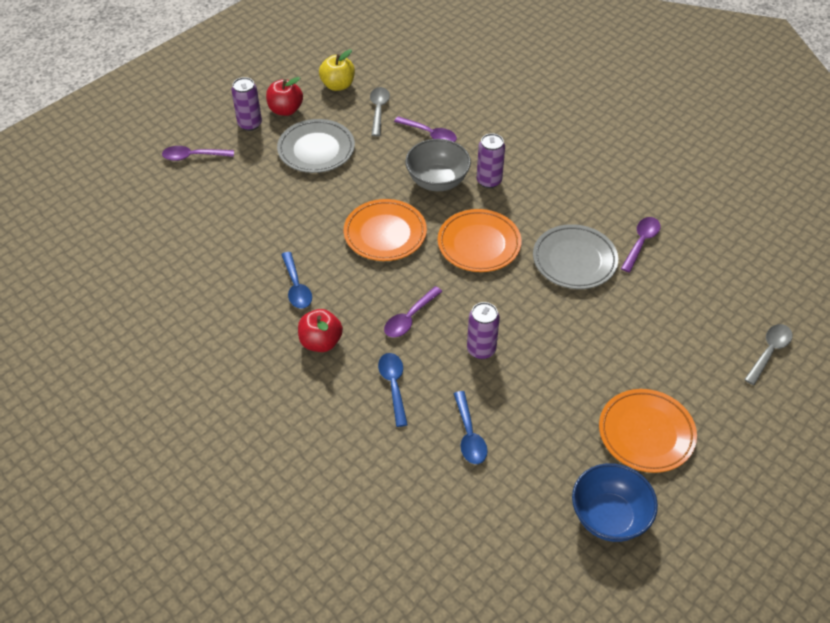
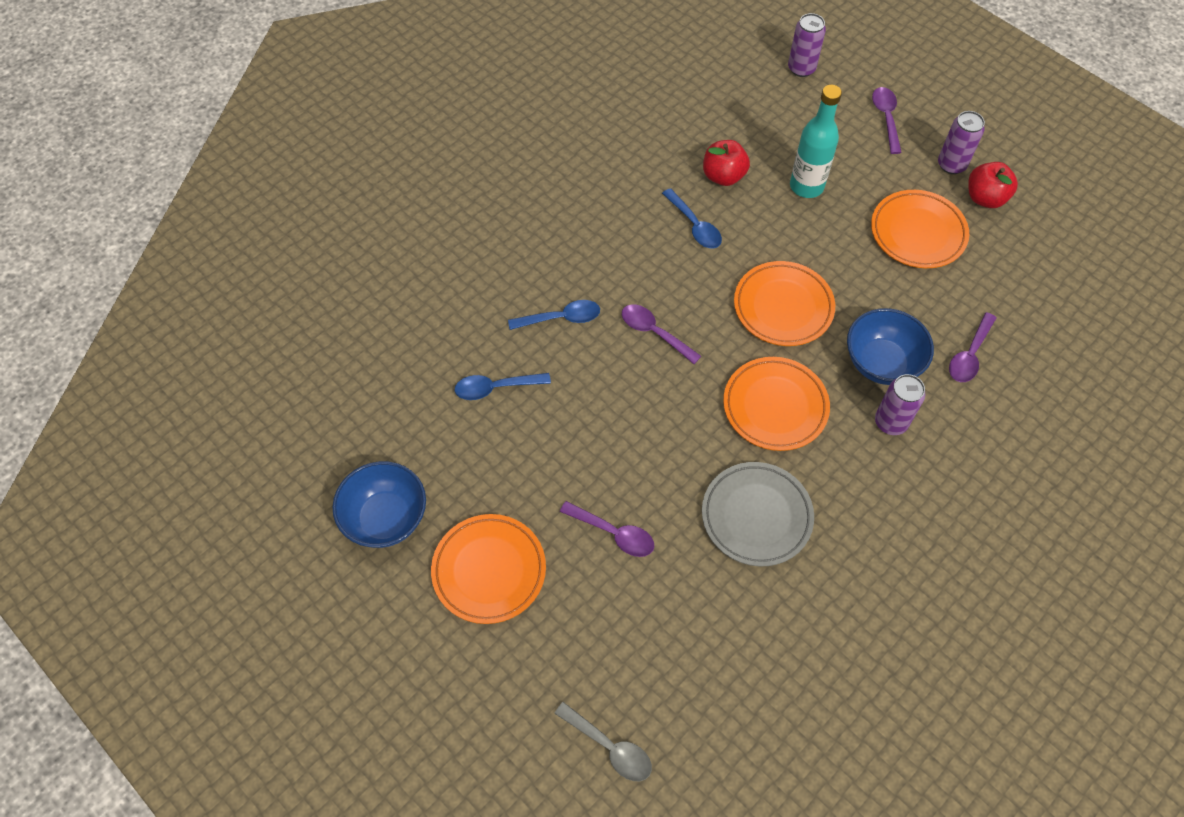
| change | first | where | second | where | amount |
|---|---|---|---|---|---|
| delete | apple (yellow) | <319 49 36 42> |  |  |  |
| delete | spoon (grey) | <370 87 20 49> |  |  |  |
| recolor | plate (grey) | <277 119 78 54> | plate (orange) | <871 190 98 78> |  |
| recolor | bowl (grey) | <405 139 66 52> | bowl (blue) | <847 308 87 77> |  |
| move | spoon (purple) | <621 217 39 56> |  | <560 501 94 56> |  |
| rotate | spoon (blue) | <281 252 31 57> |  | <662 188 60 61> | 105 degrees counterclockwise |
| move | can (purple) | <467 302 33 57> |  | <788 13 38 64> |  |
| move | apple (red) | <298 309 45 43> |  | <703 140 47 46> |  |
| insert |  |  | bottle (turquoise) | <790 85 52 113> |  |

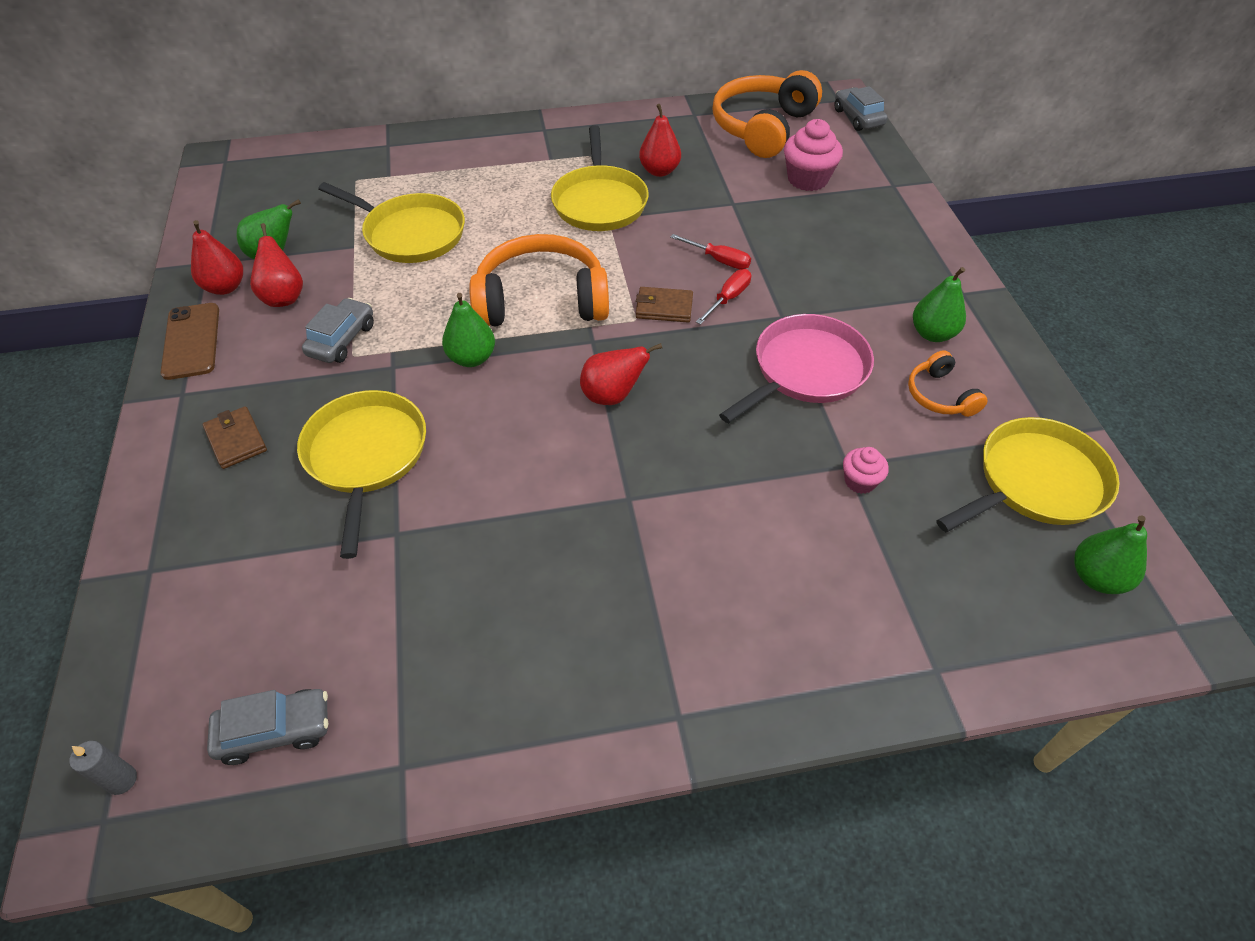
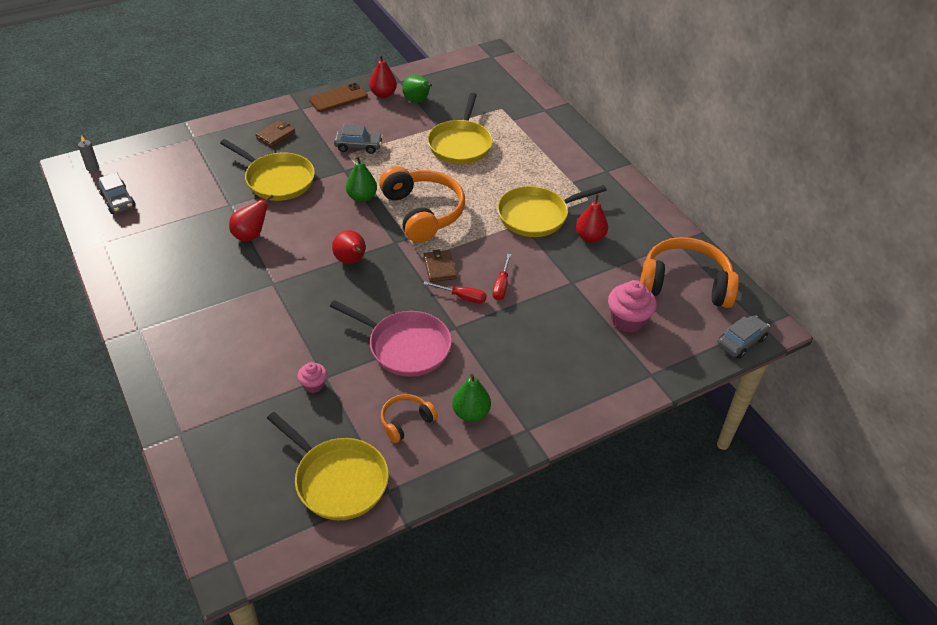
| change | first | where | second | where | amount |
|---|---|---|---|---|---|
| move | pear (red) | <250 223 53 84> |  | <229 194 44 47> |  |
| rotate | pan (yellow) | <297 390 129 169> |  | <220 139 95 62> | 60 degrees clockwise |
| delete | pear (green) | <1074 515 73 79> |  |  |  |

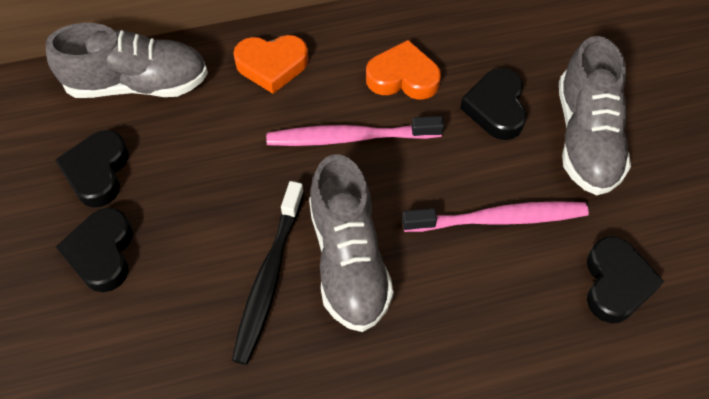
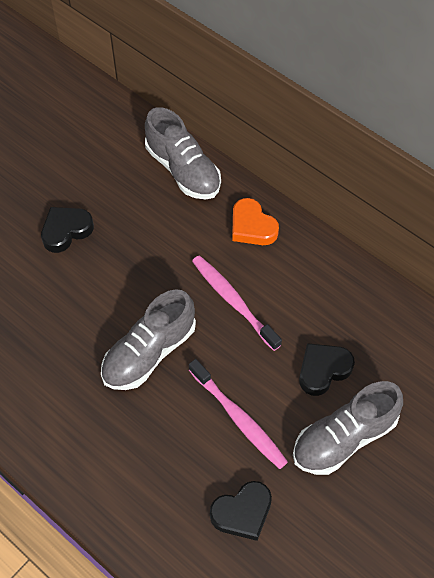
| change | first | where | second | where | amount |
|---|---|---|---|---|---|
| delete | heart (orange) | <366 40 75 60> |  |  |  |
| delete | heart (black) | <55 130 74 77> |  |  |  |
| delete | toothbrush (black) | <232 181 72 184> |  |  |  |

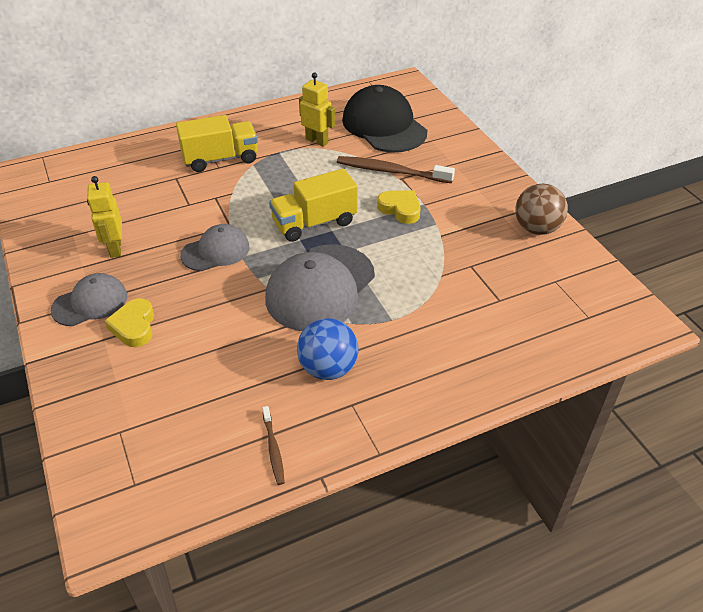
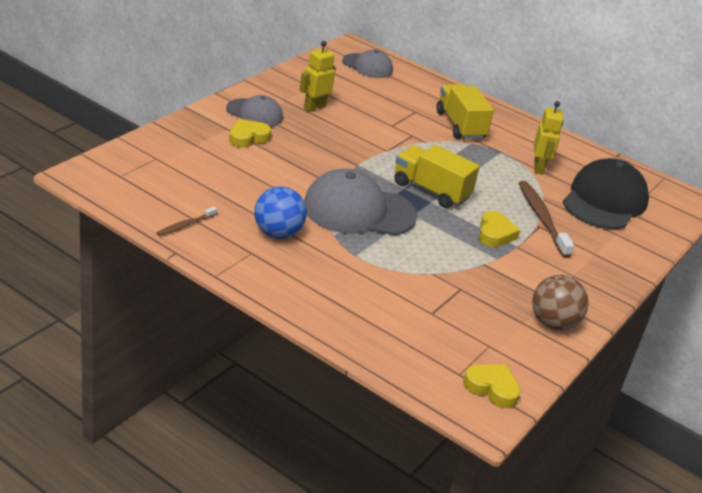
| change | first | where | second | where | amount |
|---|---|---|---|---|---|
| rotate | truck (yellow) | <176 115 82 57> |  | <436 84 58 56> | 150 degrees counterclockwise |
| move | cap (grey) | <180 224 69 47> |  | <342 49 51 29> |  |
| insert |  |  | heart (yellow) | <463 364 58 44> |  |

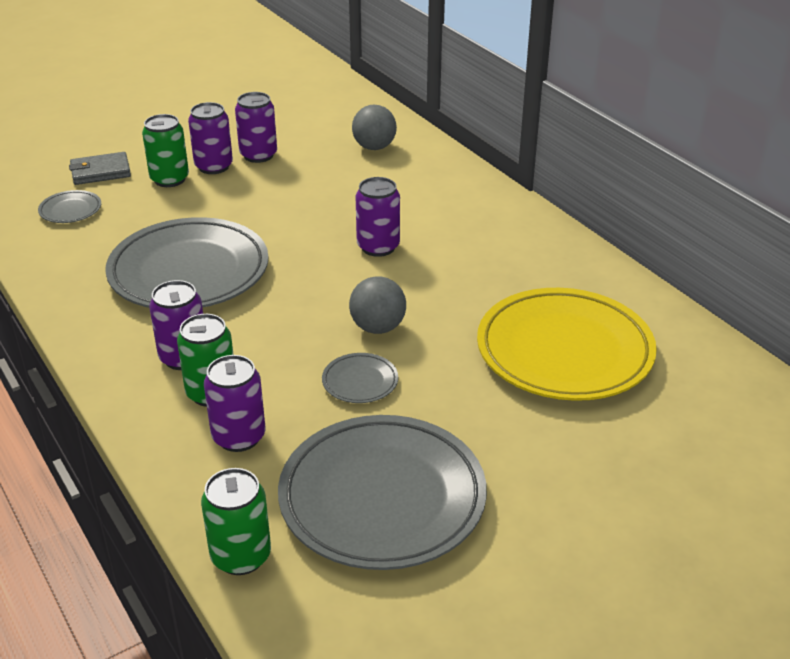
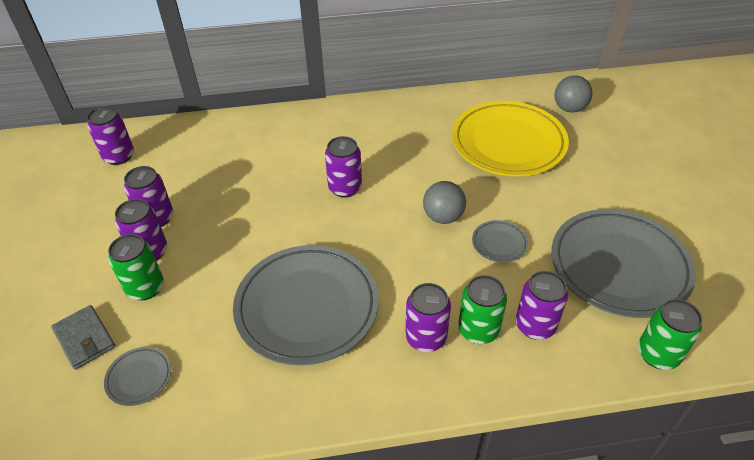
| change | first | where | second | where | amount |
|---|---|---|---|---|---|
| move | ball (grey) | <352 105 45 45> |  | <555 75 37 38> |  |
| rotate | wallet (grey) | <69 152 62 33> |  | <51 305 65 65> | 45 degrees counterclockwise |
| insert |  |  | can (purple) | <87 106 47 59> |  |

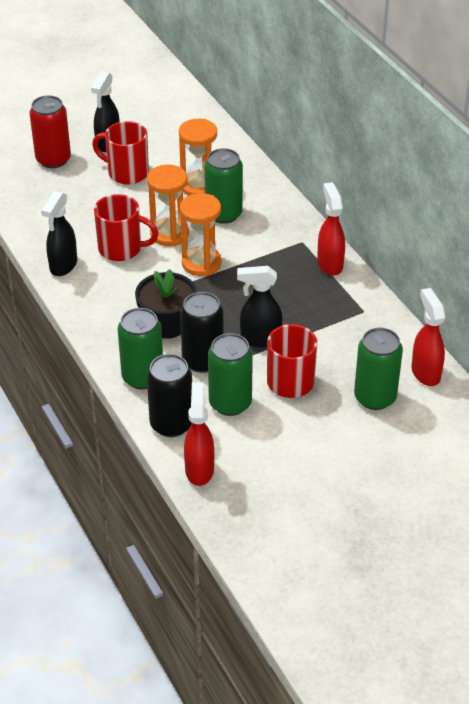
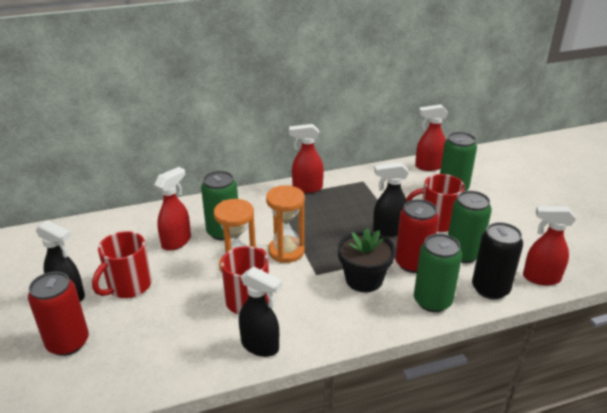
| change | first | where | second | where | amount |
|---|---|---|---|---|---|
| replace | hourglass (orange) | <179 119 38 77> | spray bottle (red) | <154 167 37 84> |  |
| rotate | spray bottle (black) | <237 266 45 81> |  | <373 162 36 75> | 75 degrees clockwise |
| recolor | can (black) | <180 292 44 81> | can (red) | <395 199 44 74> |  |

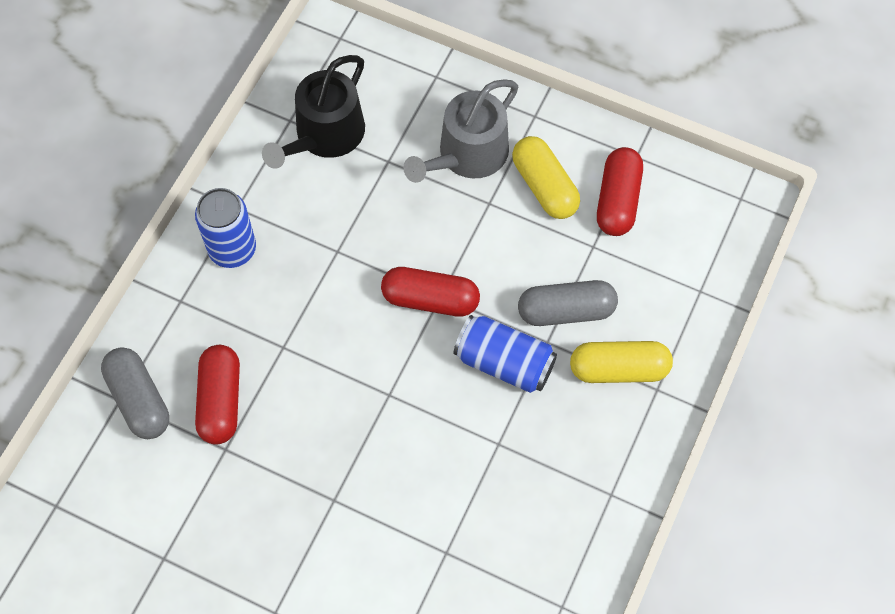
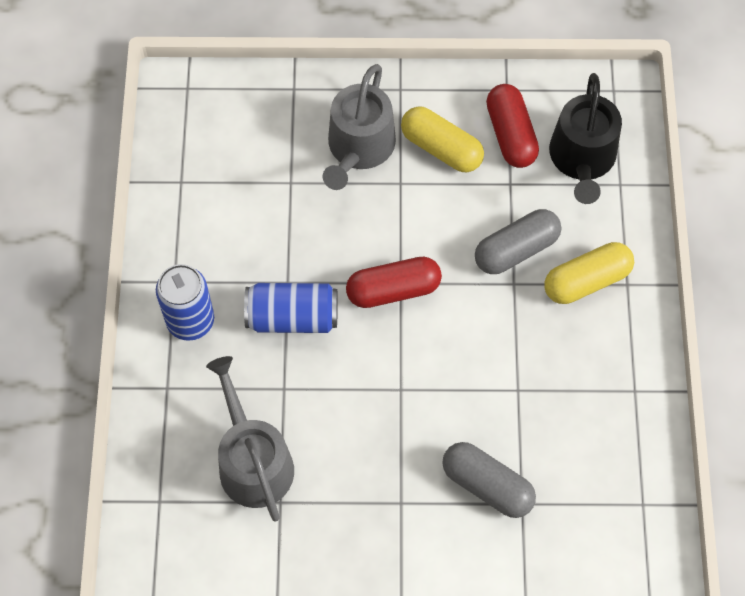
| change | first | where | second | where | amount |
|---|---|---|---|---|---|
| move | watering can (black) | <262 55 103 114> |  | <549 73 73 131> |  |
| move | can (blue) | <453 315 104 78> |  | <244 283 94 50> |  |
| replace | capsule (red) | <195 345 45 100> | watering can (grey) | <206 356 88 166> |  |
| move | capsule (grey) | <101 347 68 92> |  | <442 442 94 76> |  |

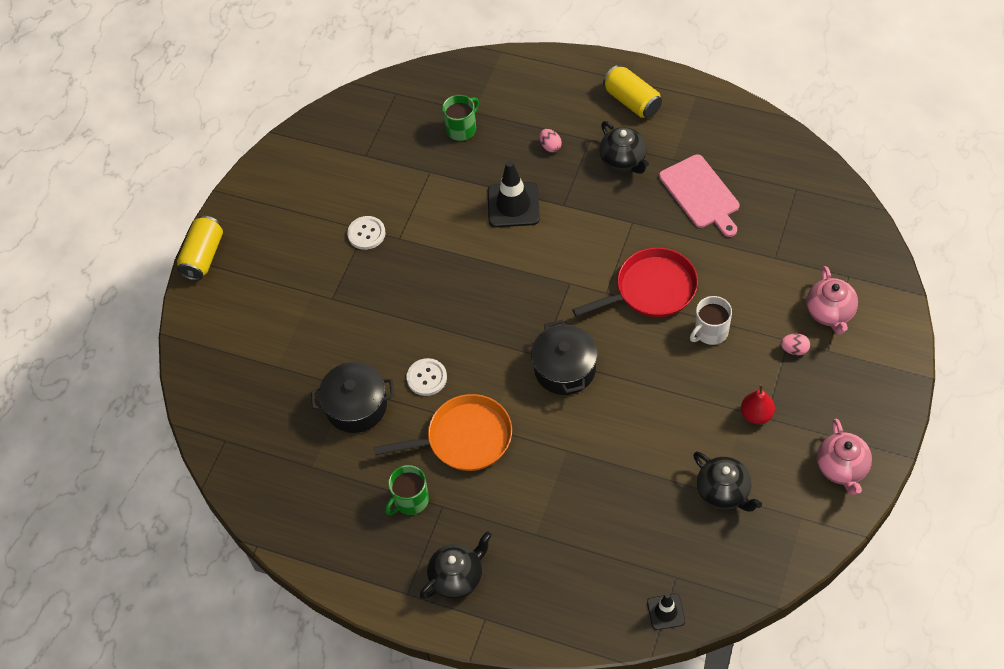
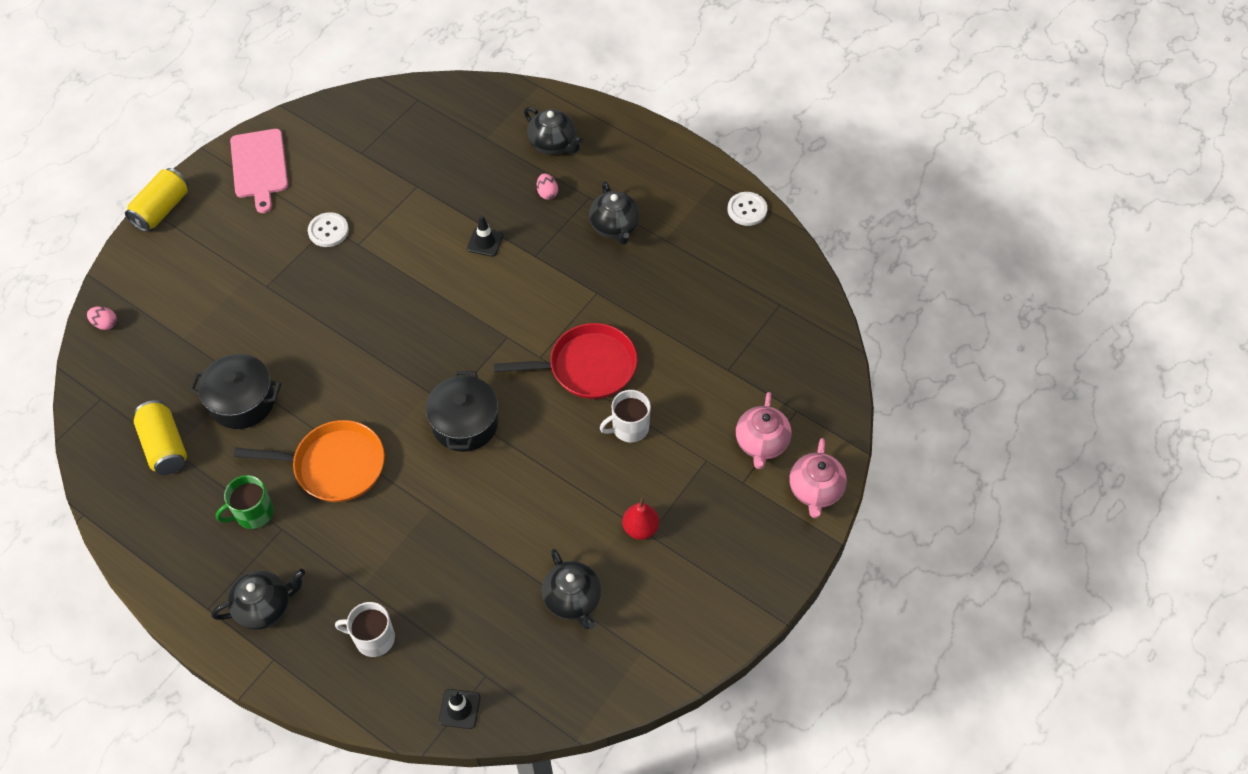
| change | first | where | second | where | amount |
|---|---|---|---|---|---|
| move | can (yellow) | <603 65 59 53> |  | <134 400 53 75> |  |
| delete | mug (green) | <442 95 37 46> |  |  |  |
| move | cutting board (pink) | <659 154 80 83> |  | <230 129 58 84> |  |
| resize | traffic cone (black) | <488 161 52 66> |  | <467 215 36 42> | x0.56 |
| move | egg (pink) | <781 333 29 22> |  | <87 306 30 24> |  |
| move | button (white) | <406 358 41 38> |  | <728 192 39 34> |  |
| move | teapot (pink) | <817 418 55 77> |  | <789 438 58 80> |  |
| insert |  |  | teapot (black) | <524 107 59 48> |  |
| insert |  |  | mug (white) | <335 602 60 55> |  |

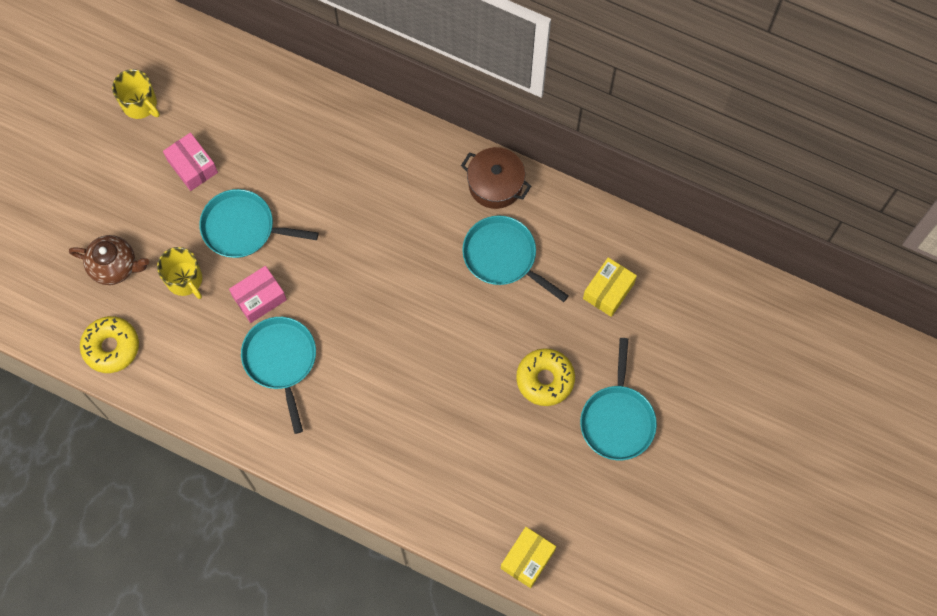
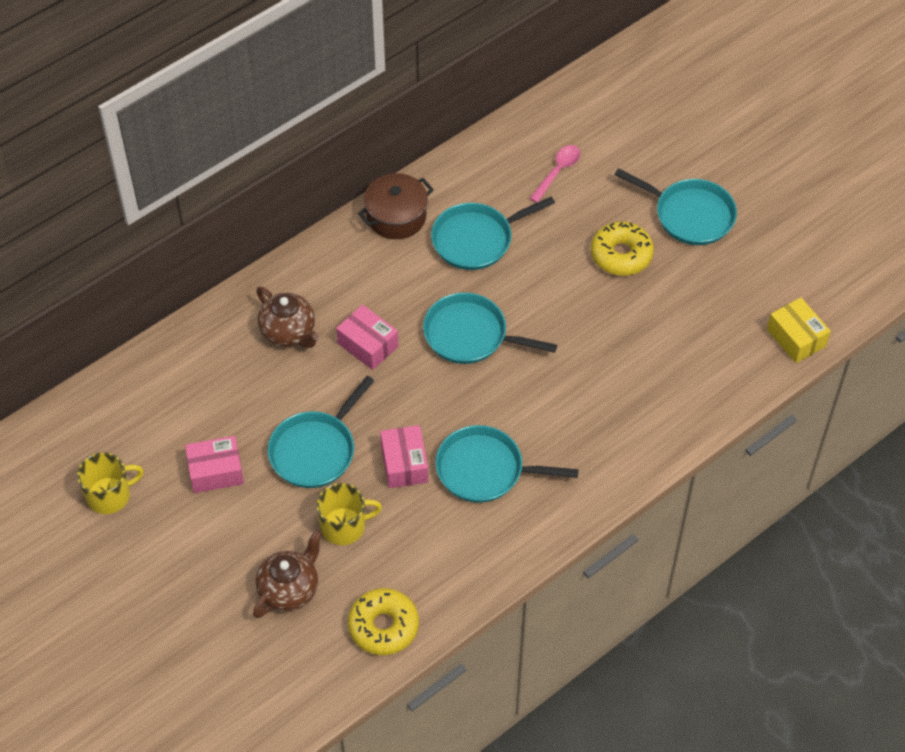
| change | first | where | second | where | amount |
|---|---|---|---|---|---|
| replace | box (yellow) | <583 257 54 60> | spoon (pink) | <529 145 51 58> |  |
| insert |  |  | teapot (brown) | <256 287 63 61> |  |
| insert |  |  | pan (turquoise) | <423 293 134 71> |  |
| insert |  |  | box (pink) | <336 305 63 65> |  |

